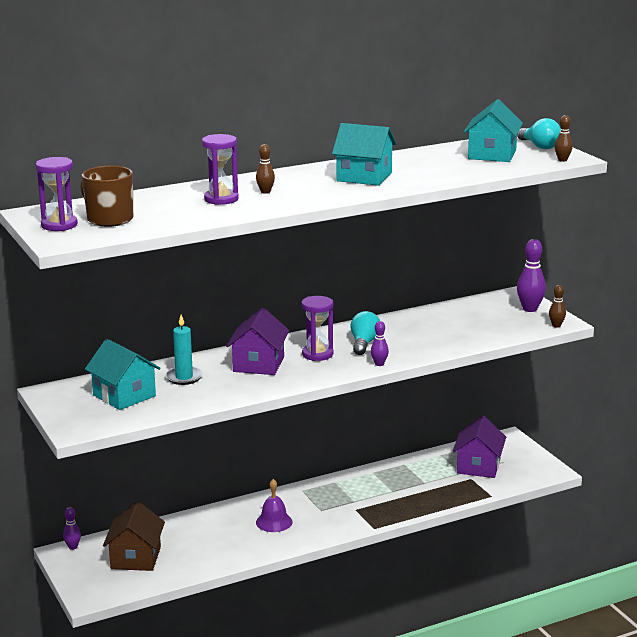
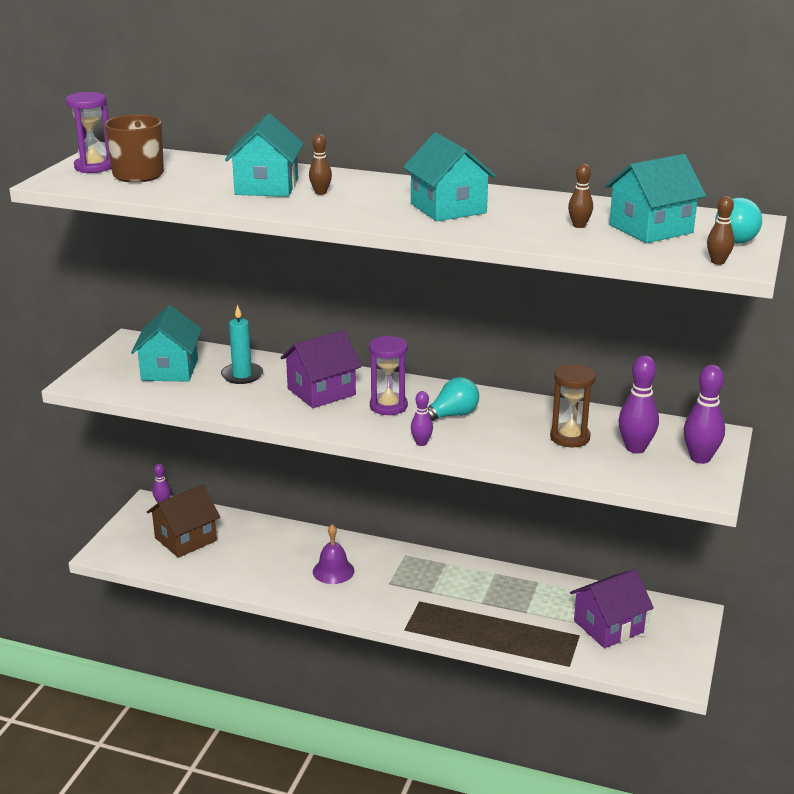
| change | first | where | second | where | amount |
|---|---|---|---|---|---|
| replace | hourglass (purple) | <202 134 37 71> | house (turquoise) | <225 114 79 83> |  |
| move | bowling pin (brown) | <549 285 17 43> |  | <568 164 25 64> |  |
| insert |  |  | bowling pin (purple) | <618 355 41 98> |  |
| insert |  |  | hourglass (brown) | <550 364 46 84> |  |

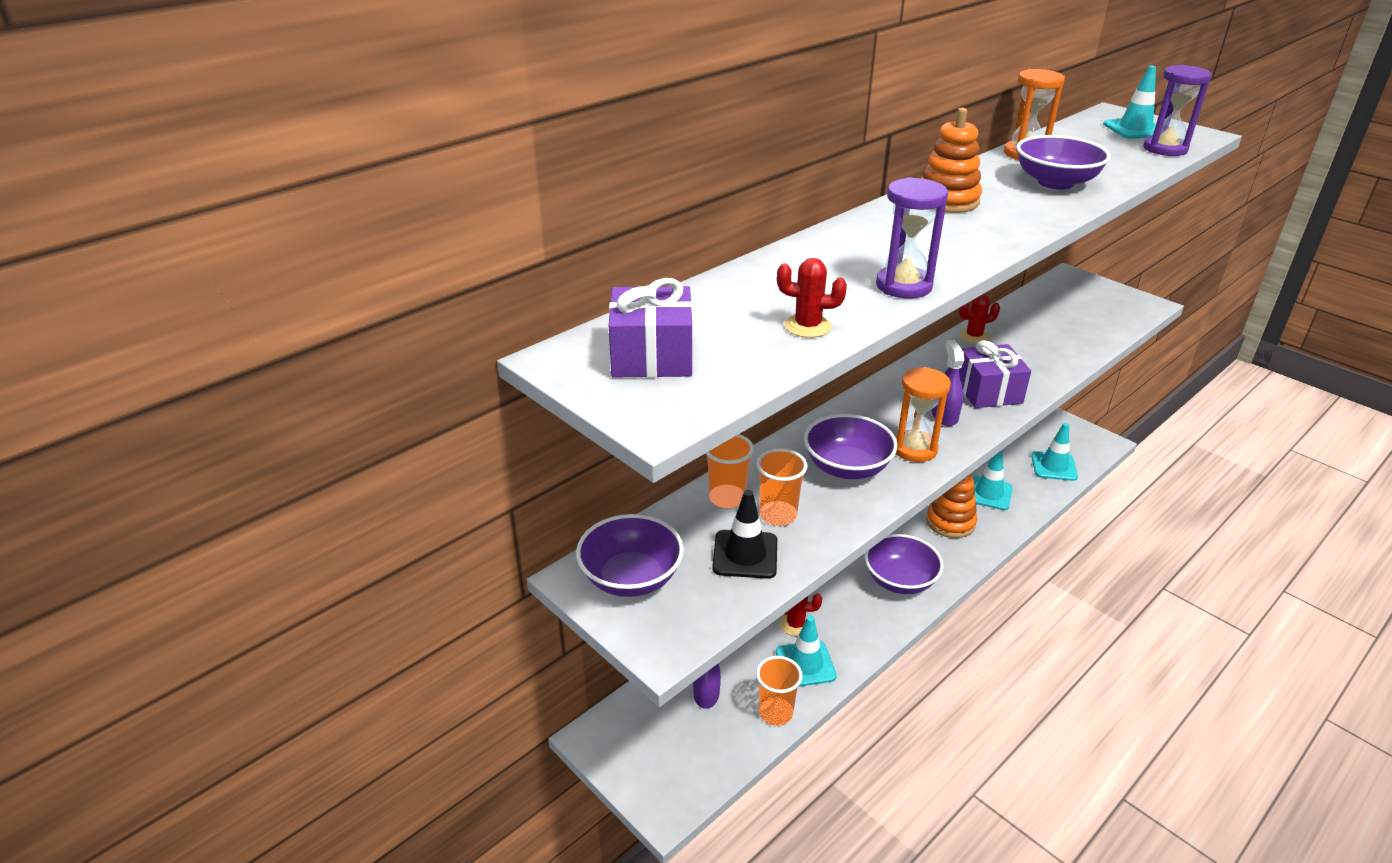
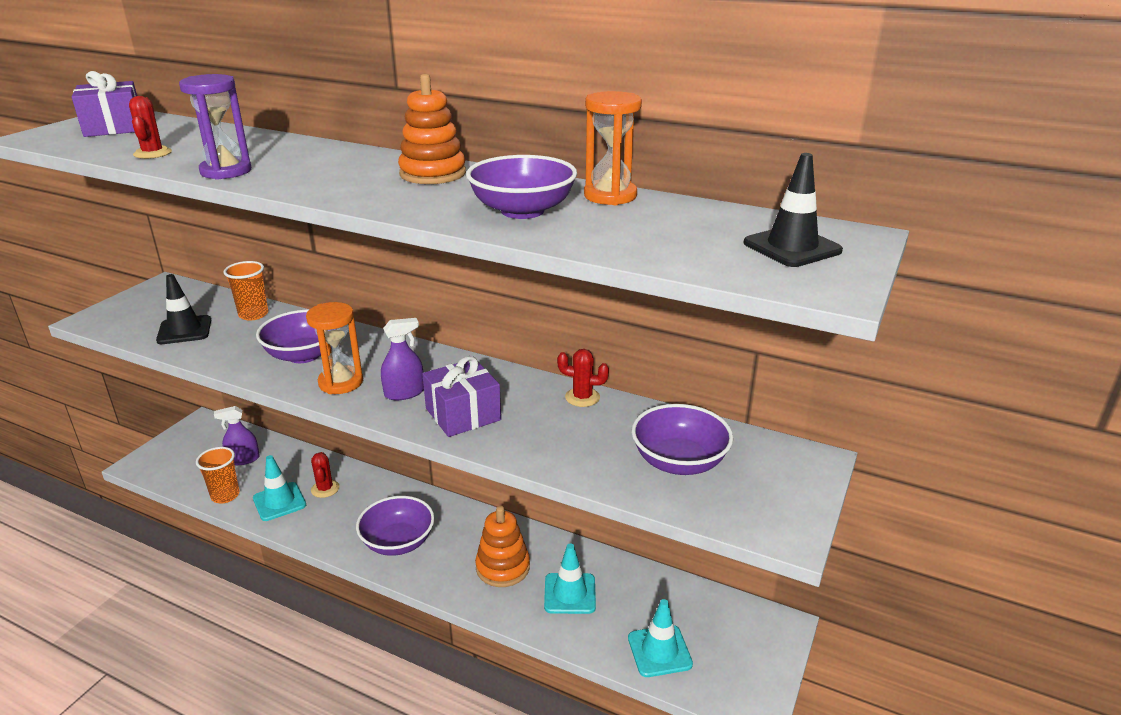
| change | first | where | second | where | amount |
|---|---|---|---|---|---|
| recolor | traffic cone (turquoise) | <1103 65 53 74> | traffic cone (black) | <743 153 100 114> |  |
| delete | hourglass (purple) | <1143 65 69 91> |  |  |  |
| rotate | cactus (red) | <959 294 41 49> |  | <557 349 52 58> | 45 degrees counterclockwise |
| delete | cup (orange) | <756 448 51 78> |  |  |  |
| move | bowl (purple) | <576 514 108 83> |  | <631 404 102 71> |  |

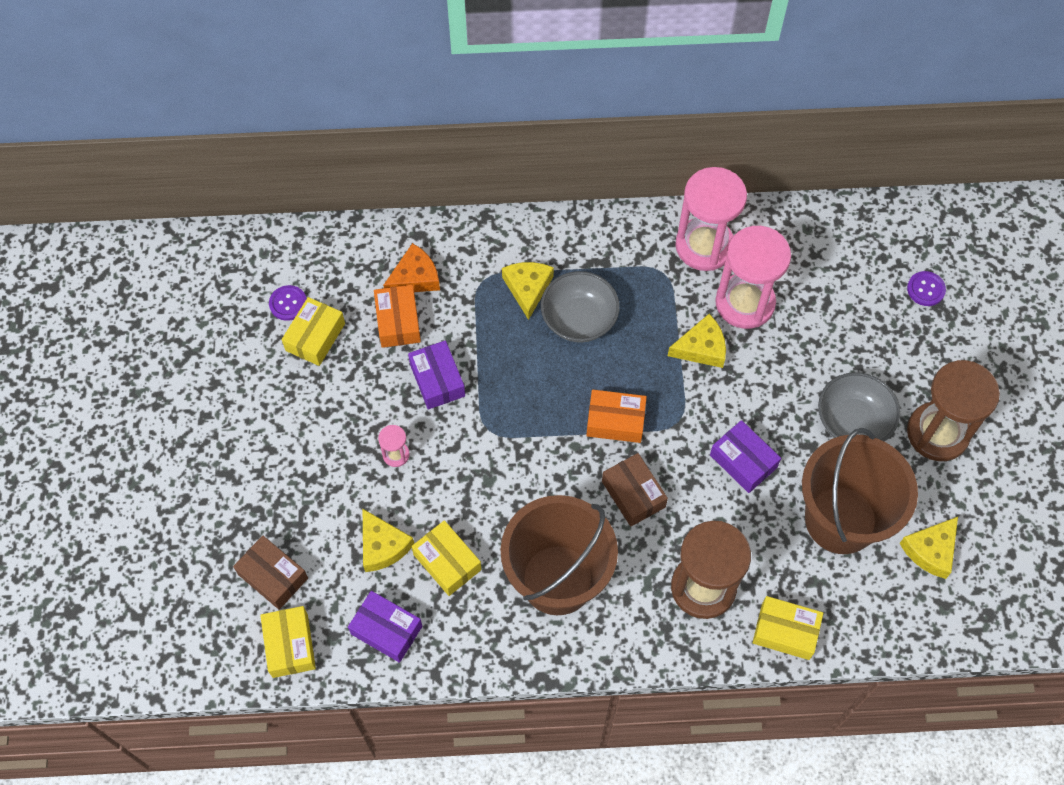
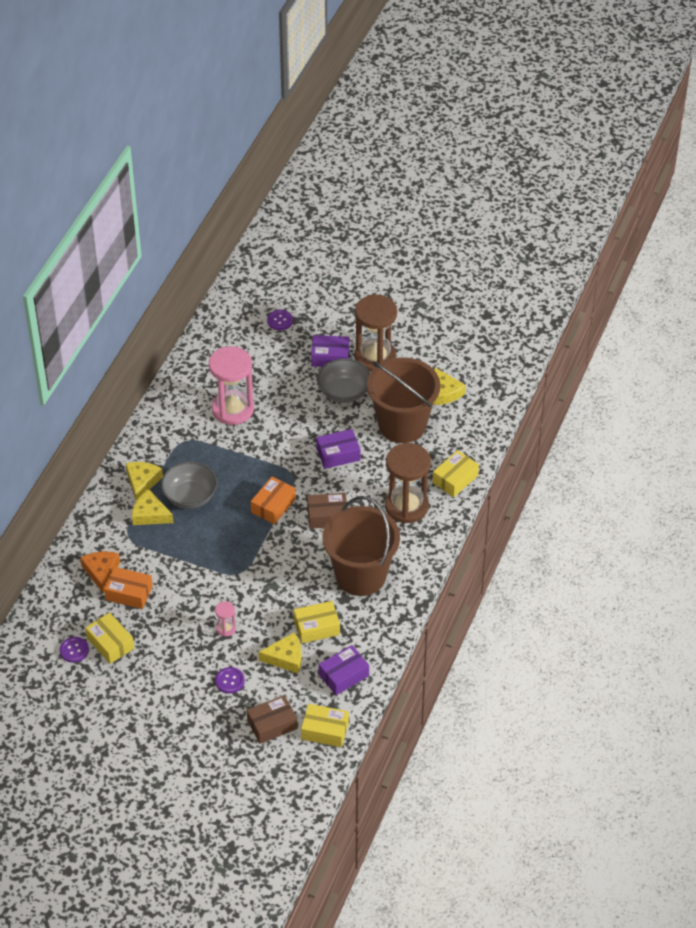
| change | first | where | second | where | amount |
|---|---|---|---|---|---|
| delete | hourglass (pink) | <675 167 72 104> |  |  |  |
| move | cheese (yellow) | <668 314 58 54> |  | <126 462 37 39> |  |
| move | box (purple) | <408 340 57 69> |  | <311 335 38 32> |  |
| insert |  |  | button (purple) | <215 667 30 26> |  |

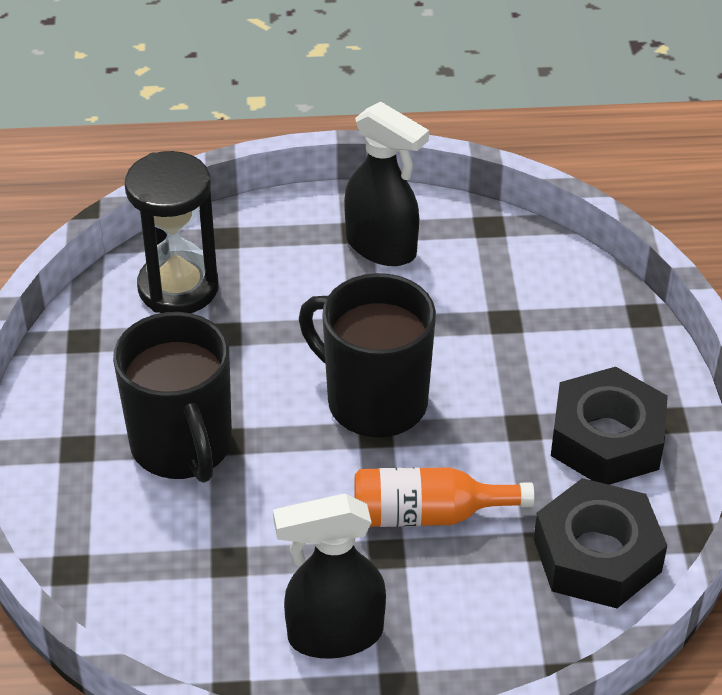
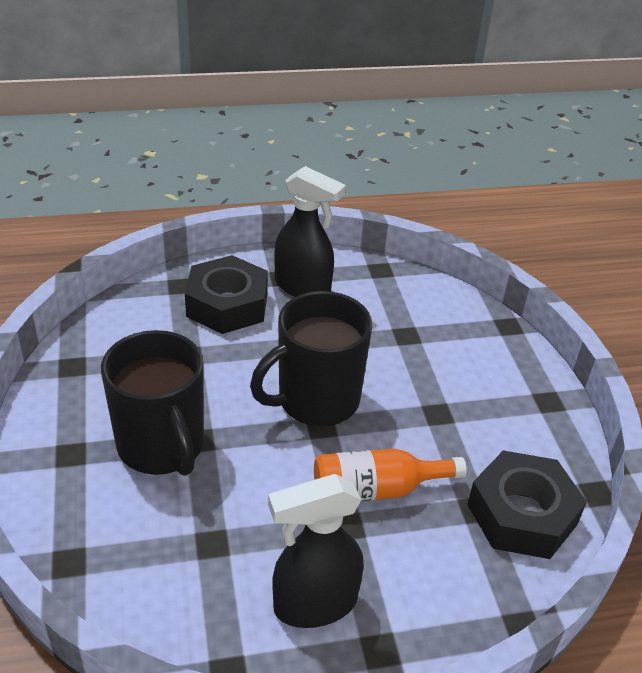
| change | first | where | second | where | amount |
|---|---|---|---|---|---|
| delete | hourglass (black) | <125 151 94 162> |  |  |  |
| rotate | mug (black) | <299 273 137 165> |  | <250 291 122 136> | 60 degrees counterclockwise |
| move | nut (black) | <551 367 117 118> |  | <185 255 83 79> |  |

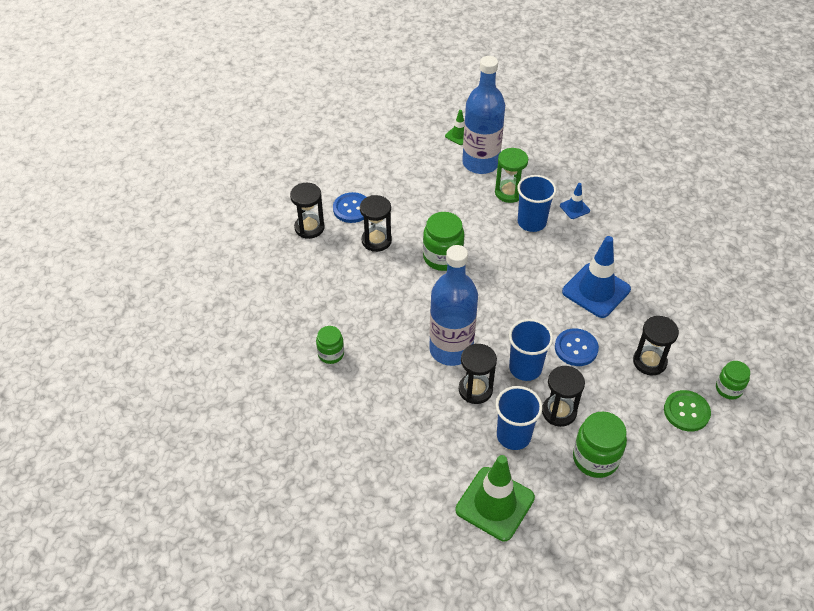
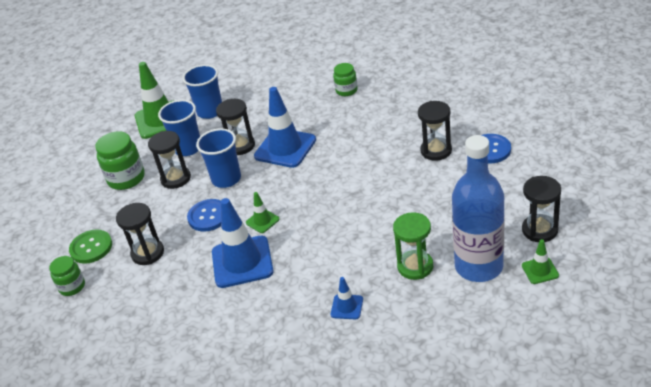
| change | first | where | second | where | amount |
|---|---|---|---|---|---|
| move | cup (blue) | <517 175 40 57> |  | <182 64 40 55> |  |
| move | hourglass (black) | <290 183 35 56> |  | <522 176 39 66> |  |
| delete | jar (green) | <423 212 41 59> |  |  |  |
| replace | bottle (blue) | <429 245 49 121> | traffic cone (blue) | <254 87 62 81> |  |
| insert |  |  | traffic cone (green) | <246 192 34 41> |  |

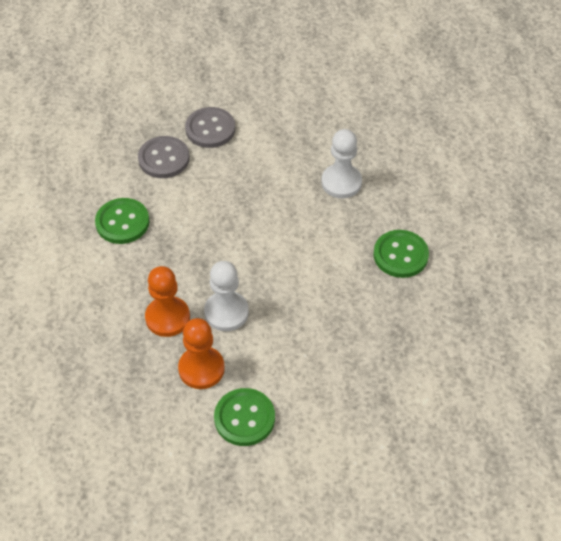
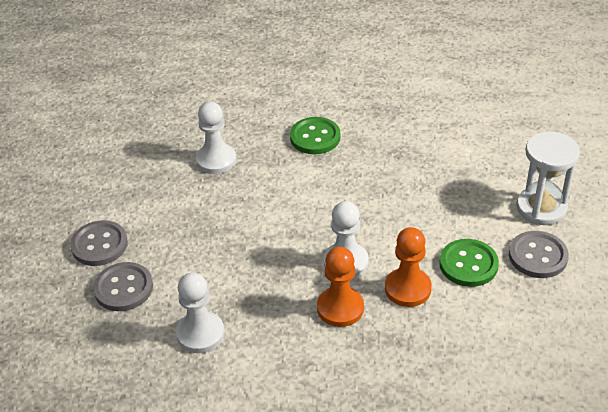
| change | first | where | second | where | amount |
|---|---|---|---|---|---|
| replace | button (green) | <95 198 55 46> | pawn (white) | <176 272 49 81> |  |
| insert |  |  | hourglass (white) | <517 131 63 94> |  |
| insert |  |  | button (grey) | <509 231 60 47> |  |

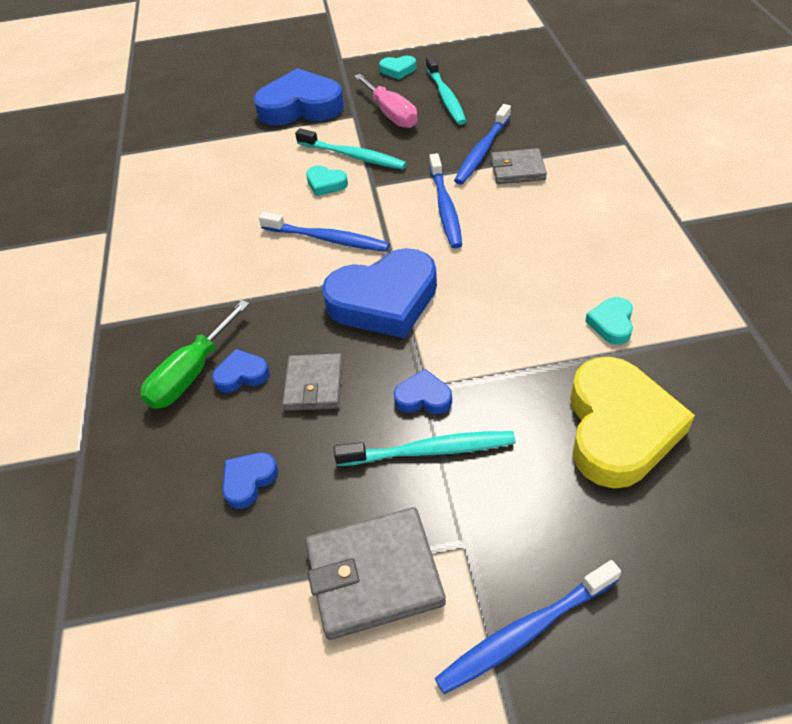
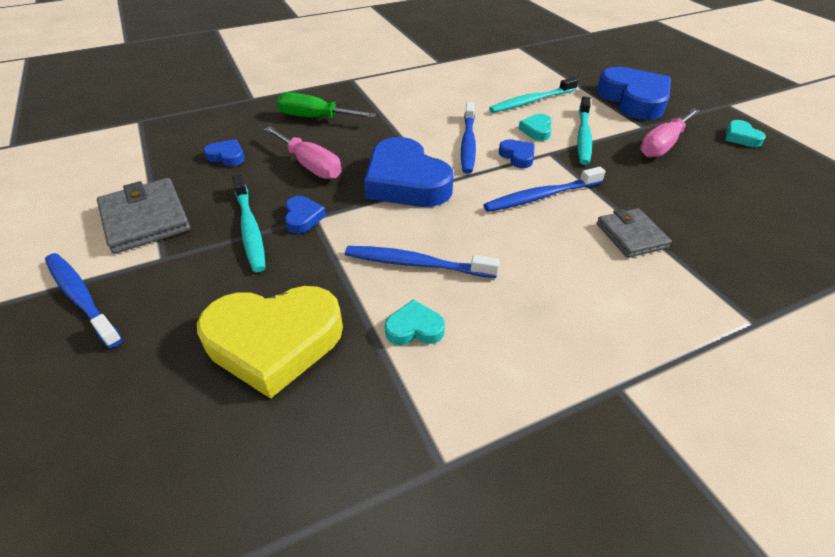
| change | first | where | second | where | amount |
|---|---|---|---|---|---|
| move | toothbrush (turquoise) | <426 56 40 69> |  | <489 77 89 36> |  |
| move | toothbrush (blue) | <454 104 57 81> |  | <345 246 155 32> |  |
| move | heart (blue) | <212 349 58 44> |  | <499 139 36 29> |  |
| replace | wallet (grey) | <282 353 61 58> | screwdriver (pink) | <264 126 78 53> |  |

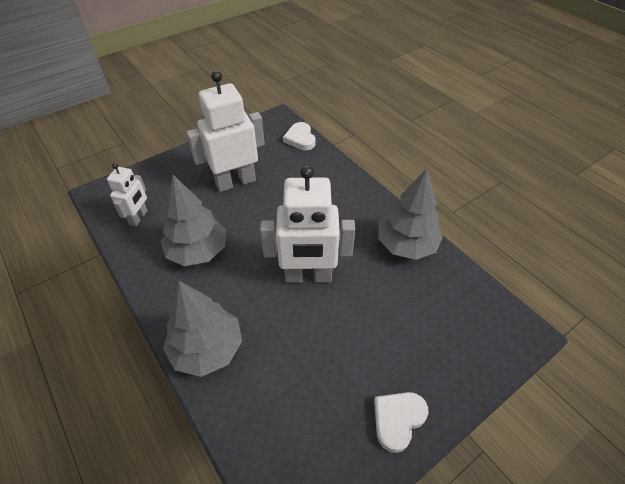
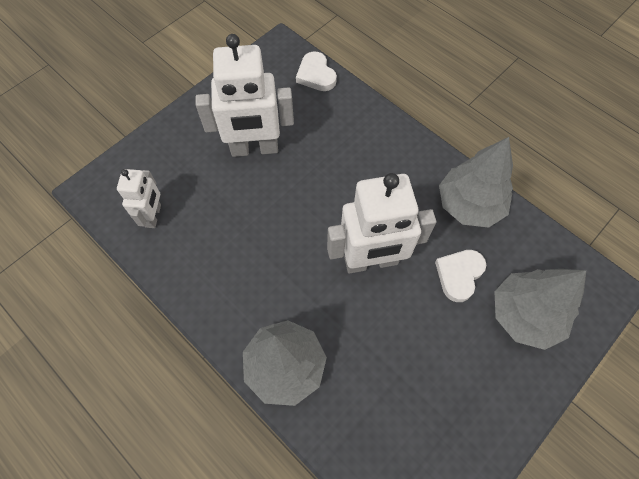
| change | first | where | second | where | amount |
|---|---|---|---|---|---|
| rotate | robot (white) | <186 71 79 121> |  | <196 34 98 123> | 150 degrees counterclockwise |
| move | tree (grey) | <161 175 65 91> |  | <494 269 92 81> |  |
| move | heart (white) | <374 392 55 61> |  | <435 250 51 52> |  |

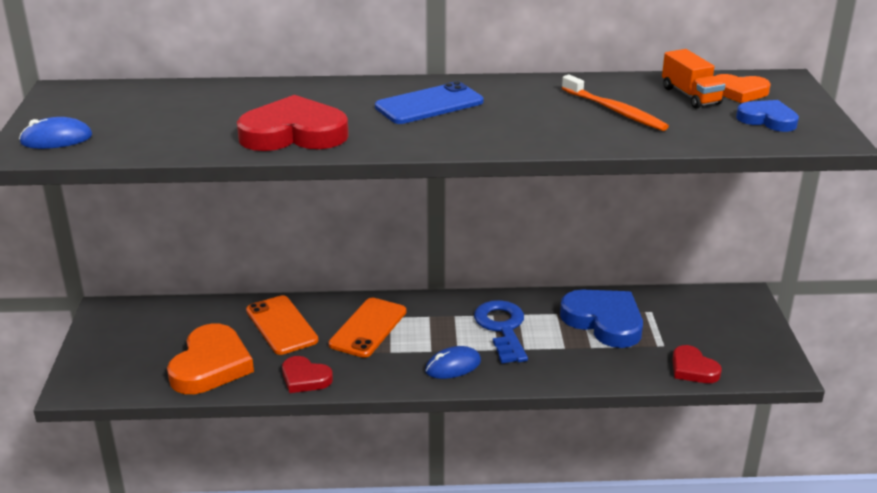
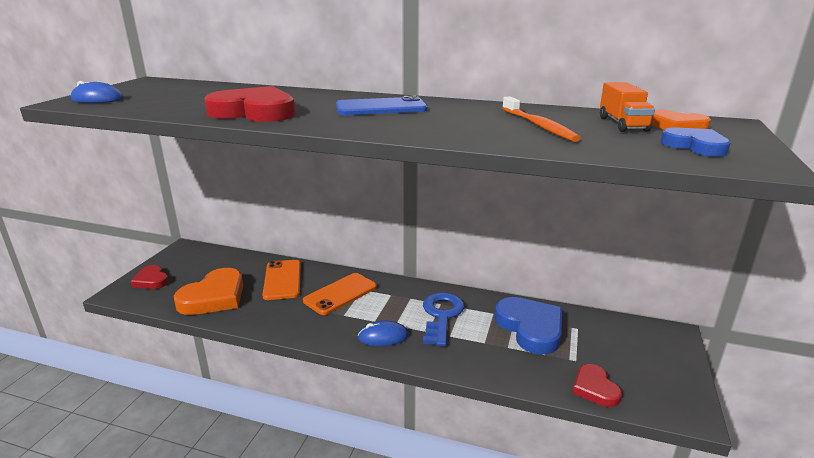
| change | first | where | second | where | amount |
|---|---|---|---|---|---|
| move | heart (red) | <282 356 51 37> |  | <130 265 39 24> |  |

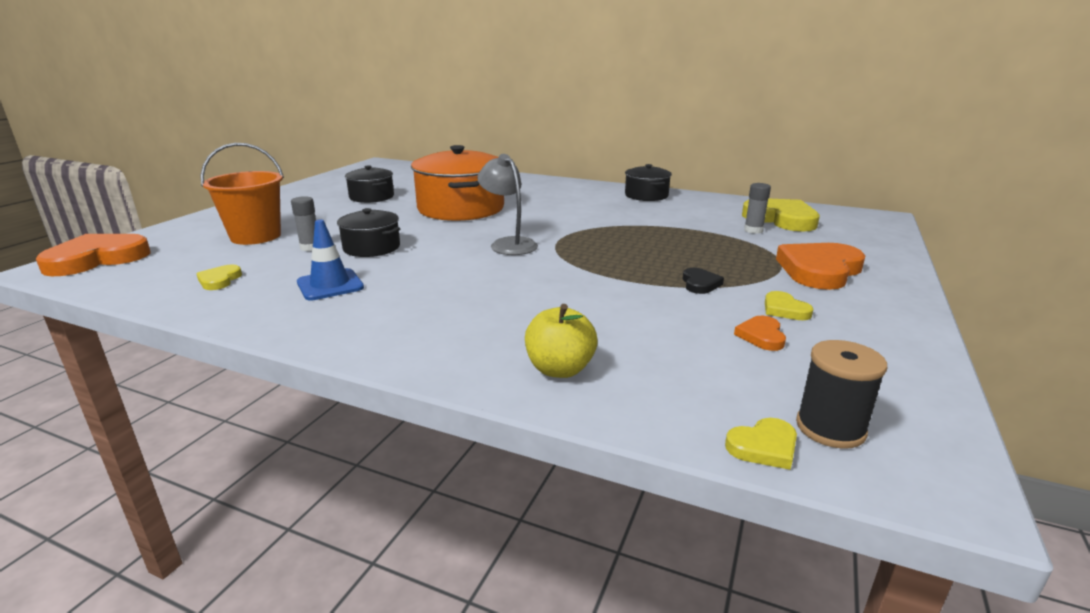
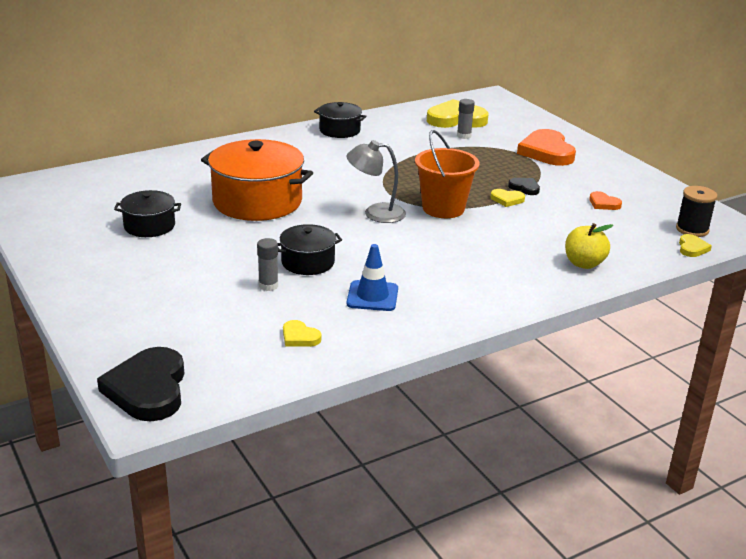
| change | first | where | second | where | amount |
|---|---|---|---|---|---|
| move | bucket (orange) | <200 143 84 102> |  | <415 130 65 88> |  |
| recolor | heart (orange) | <36 234 114 42> | heart (black) | <97 347 88 74> |  |
| move | heart (yellow) | <765 291 48 29> |  | <490 189 35 18> |  |

